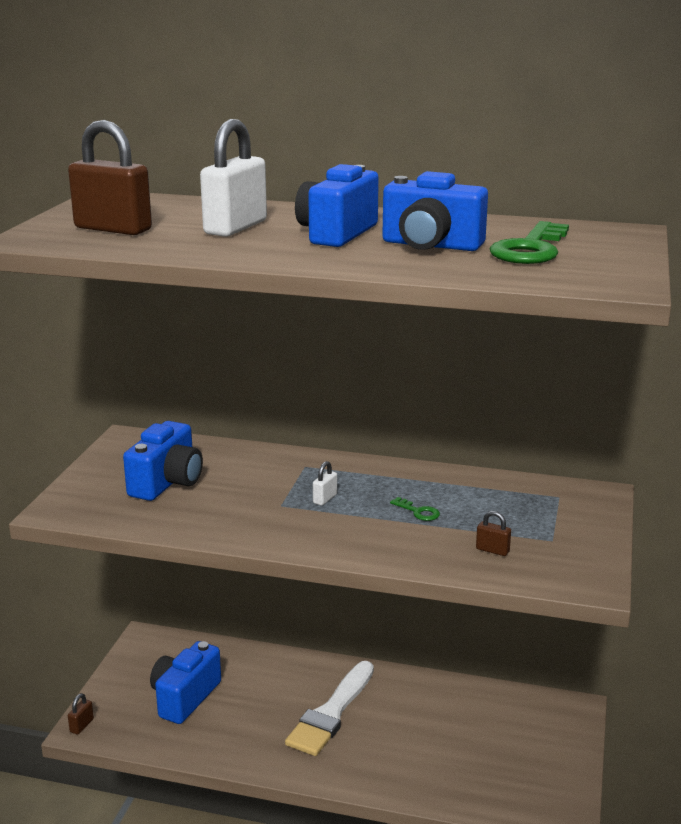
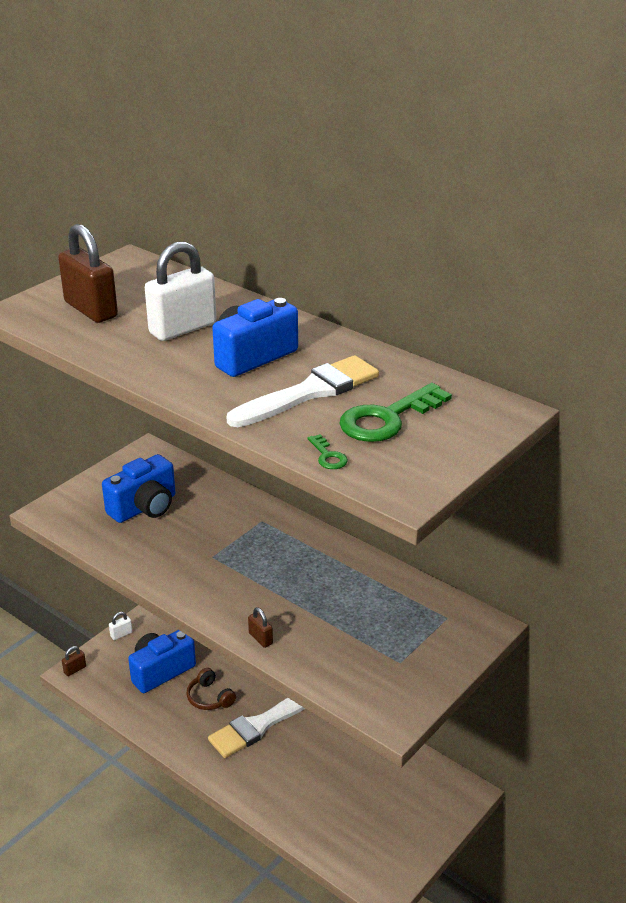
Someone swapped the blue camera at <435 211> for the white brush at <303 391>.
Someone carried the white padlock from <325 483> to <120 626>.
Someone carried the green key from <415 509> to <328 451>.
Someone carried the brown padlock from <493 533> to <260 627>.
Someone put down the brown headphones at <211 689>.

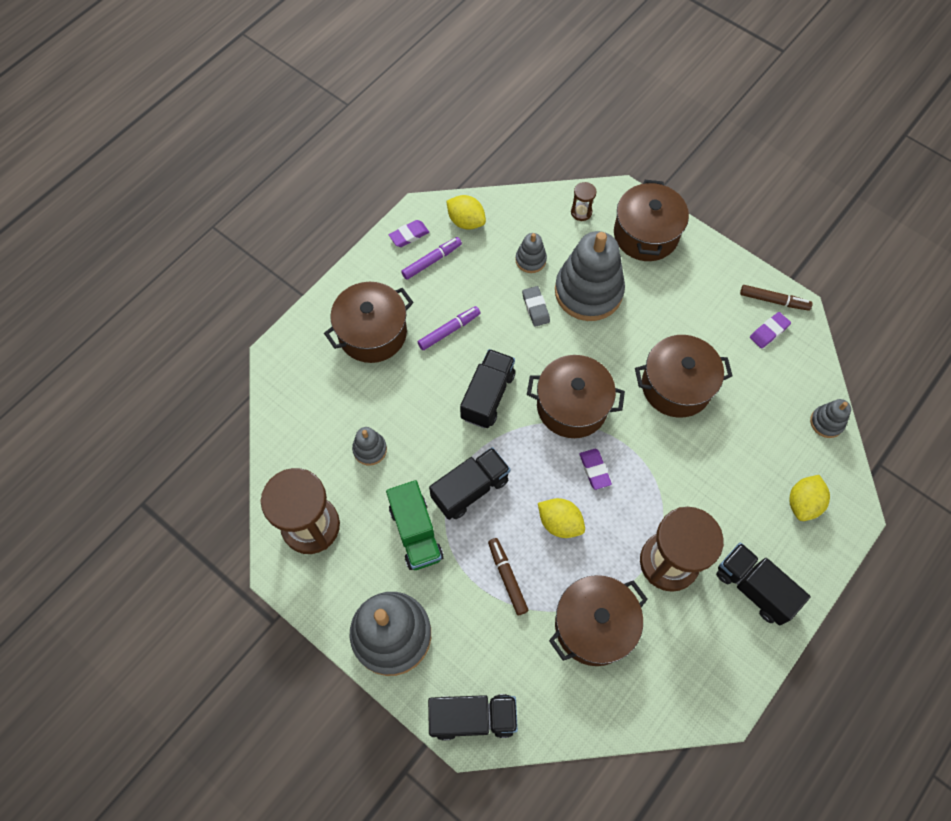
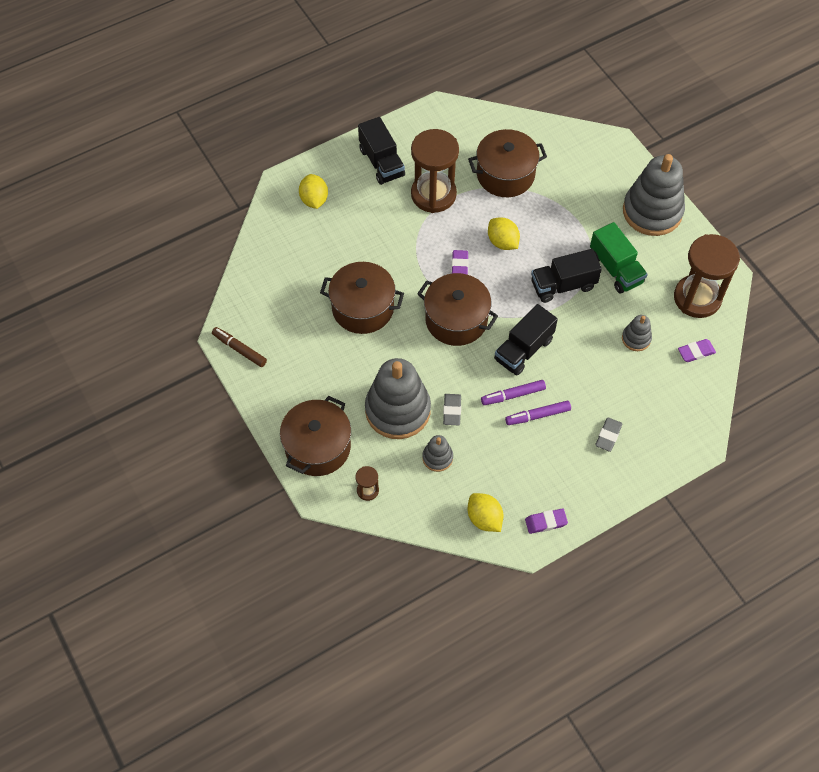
Someone carried the purple marker from <431 258> to <513 392>.
Someone swapped the brown pot at <369 322> for the grey eraser at <609 435>.
Someone carried the purple eraser from <770 330> to <697 350>.
Someone took away the grey stacking toy at <830 418>.
Someone rotated the yellow lemon at <809 498> by 60 degrees counterclockwise.
Someone rotated the green truck at <415 525> by 150 degrees clockwise.
Someone took away the brown marker at <508 576>.
Someone took away the black truck at <473 717>.

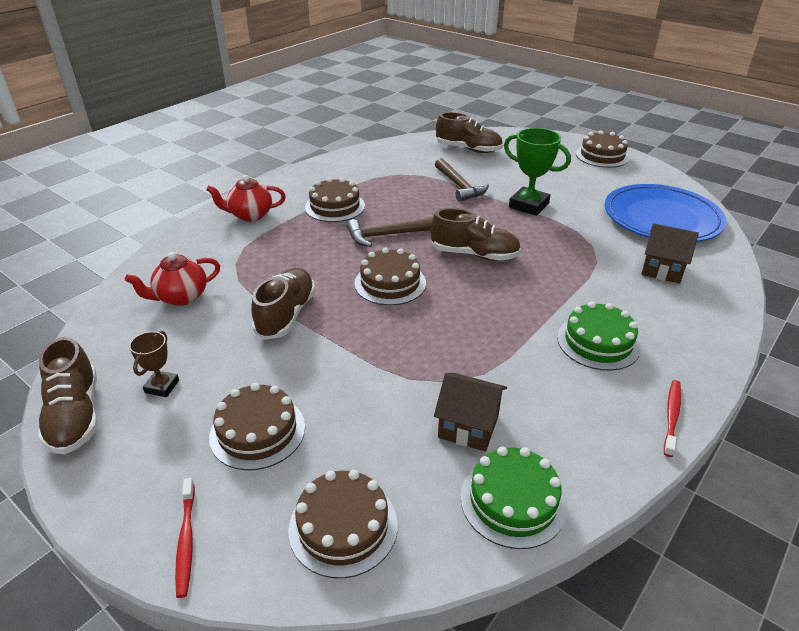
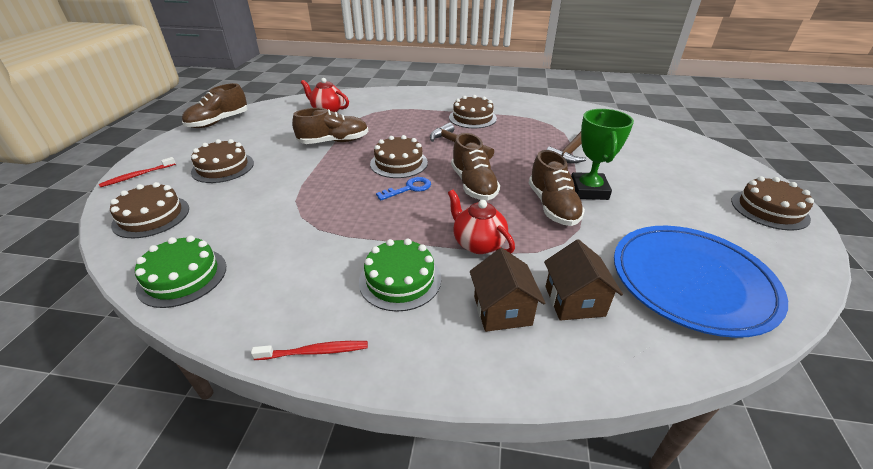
Someone carried the brown shoe from <469 132> to <557 188>.
Someone carried the red teapot from <246 198> to <481 222>.
Someone took away the brown trophy at <154 364>.
Someone carried the brown house from <470 412> to <507 290>.
Someone put down the blue key at <403 189>.

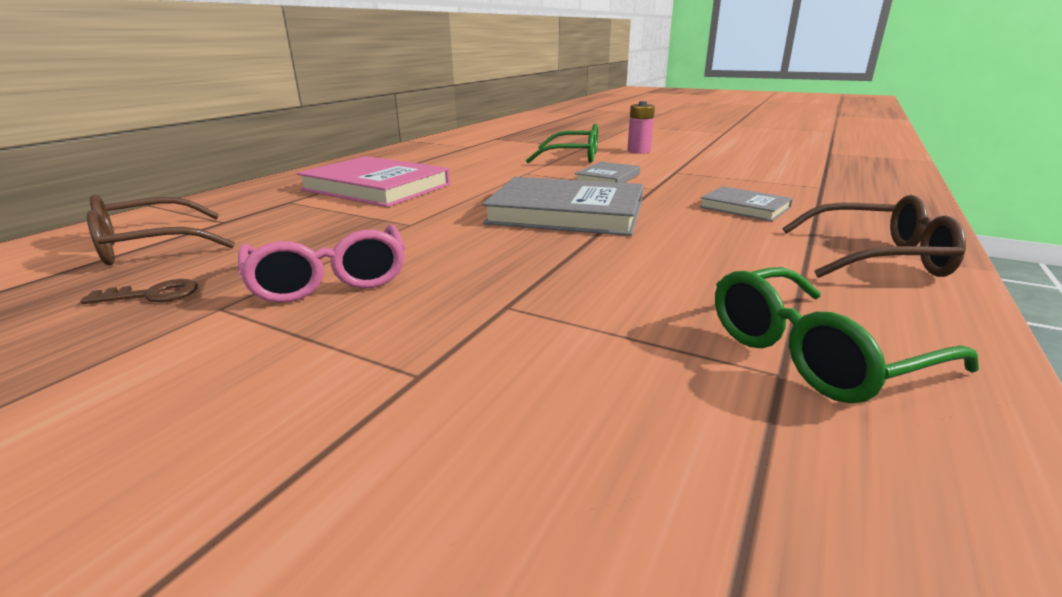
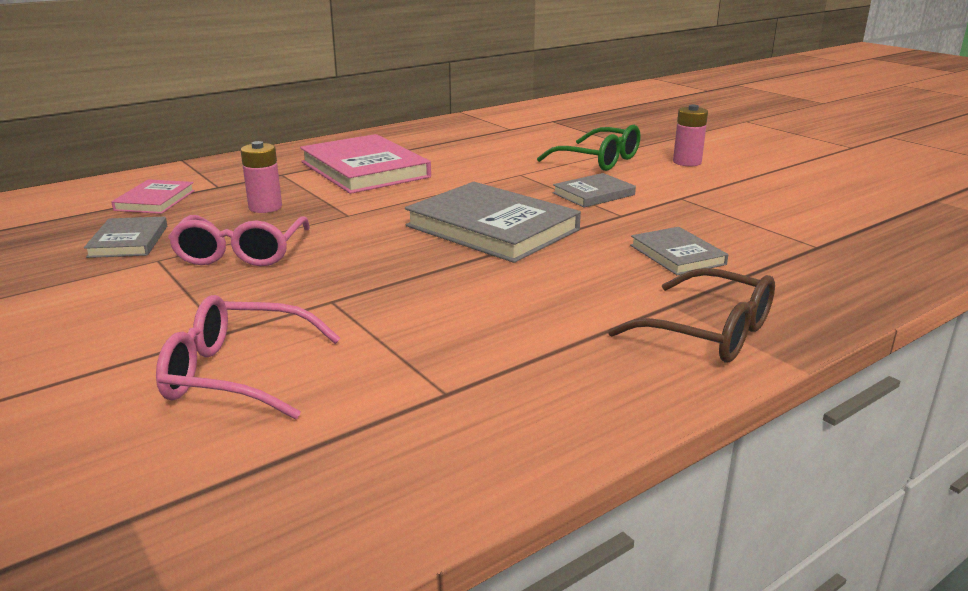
Someone swapped the brown glasses at <161 230> for the pink book at <153 196>.
Someone took away the green glasses at <847 335>.
Someone swapped the brown key at <139 291> for the grey book at <125 237>.
Someone put down the pink battery at <261 177>.
Someone put down the pink glasses at <248 357>.

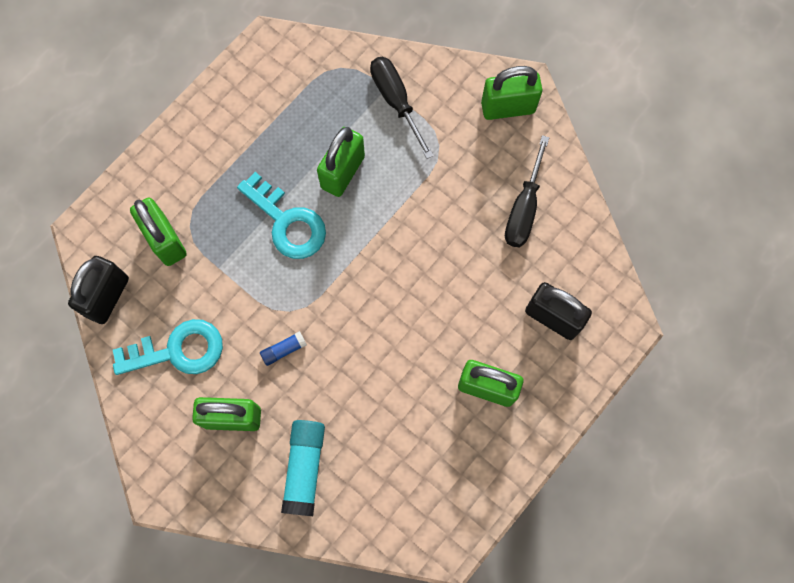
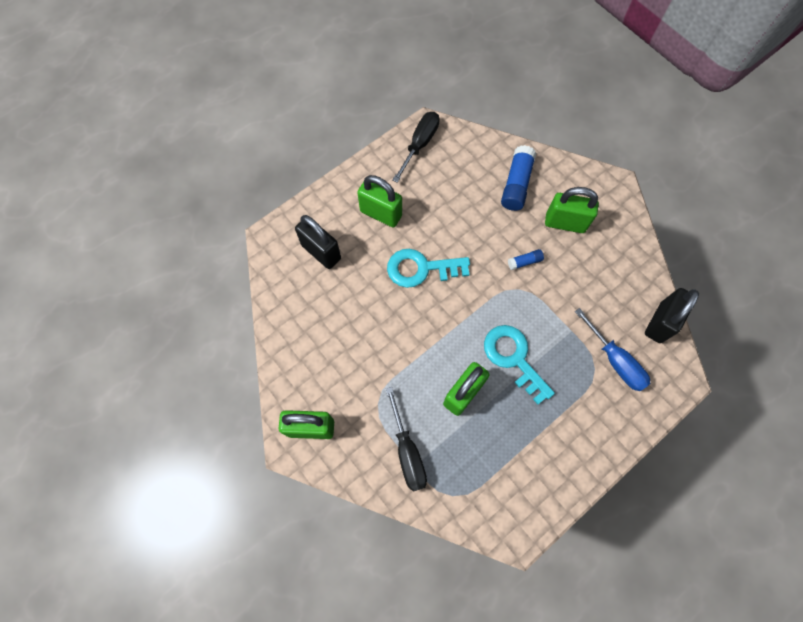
Someone carried the black screwdriver from <527 191> to <416 147>.
Someone swapped the green padlock at <158 232> for the blue screwdriver at <612 349>.
Someone carried the turquoise key from <168 347> to <428 268>.
Someone repainted the turquoise glue stick at <303 468>, which became the blue glue stick at <518 178>.

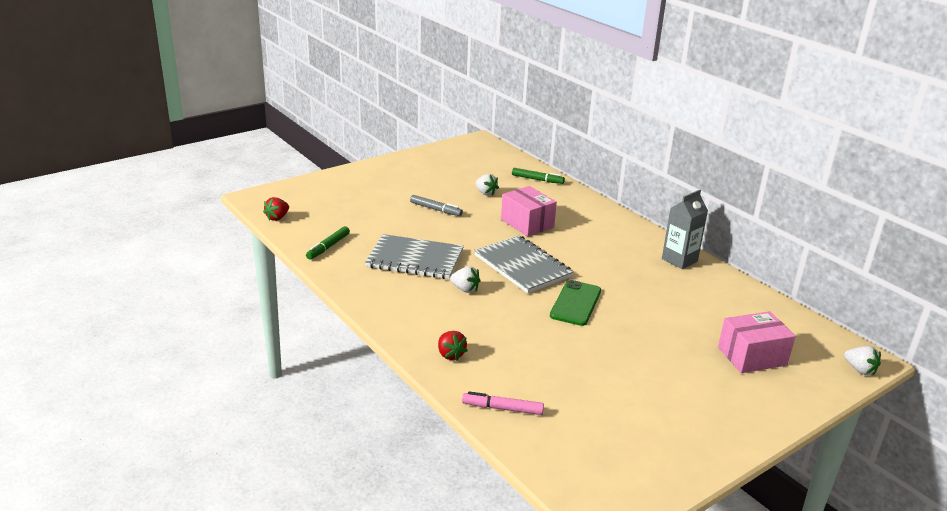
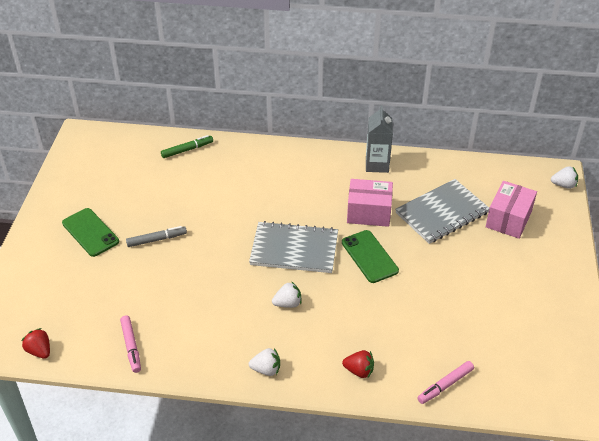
Someone carried the white strawberry from <487 185> to <264 362>.
Someone carried the pink box from <529 211> to <370 203>.
Someone rotated the red strawberry at <276 209> by 150 degrees clockwise.
Someone repainted the green marker at <328 243>, which became the pink marker at <130 344>.
Someone carried the grey notebook from <414 256> to <442 211>.
Someone put down the green phone at <90 232>.

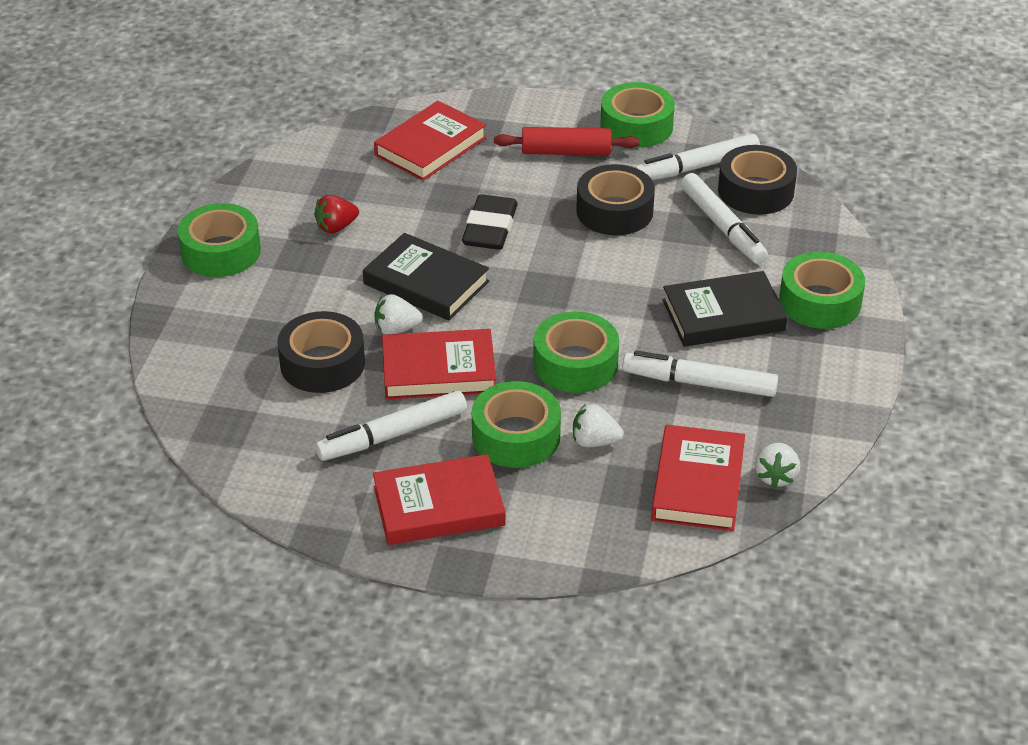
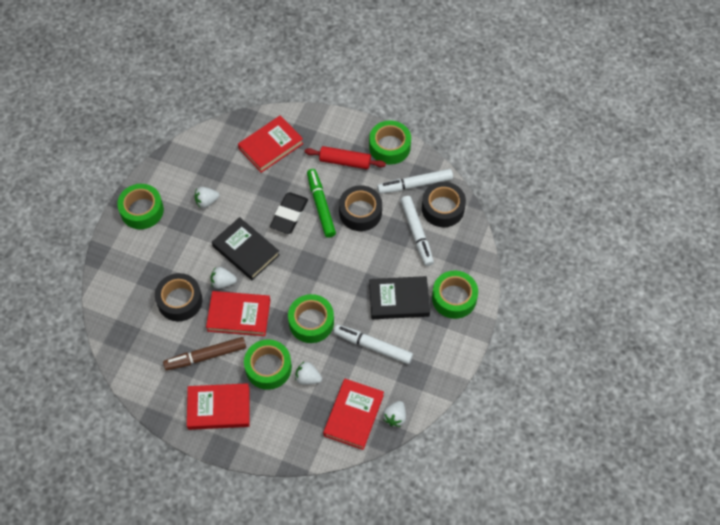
Someone repainted the red strawberry at <336 214>, which became the white strawberry at <207 197>.
Someone repainted the white marker at <391 425>, which became the brown marker at <204 353>.
Someone put down the green marker at <321 203>.

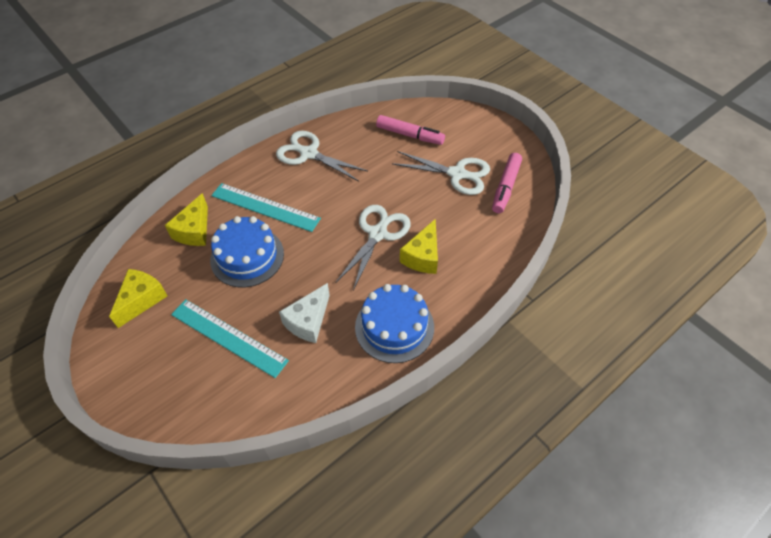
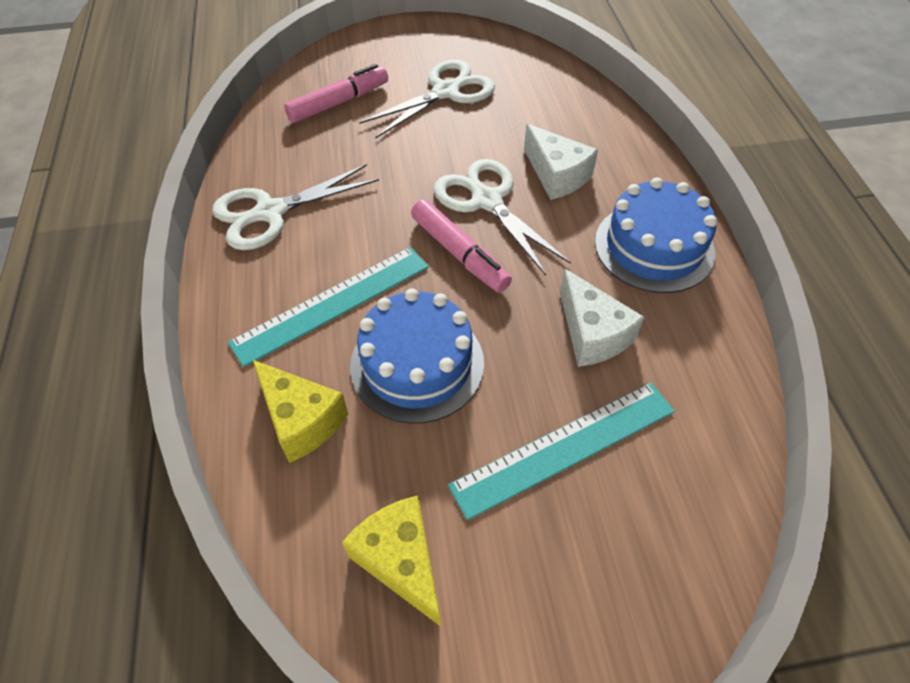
Someone carried the pink marker from <507 183> to <461 246>.
Someone repainted the yellow cheese at <419 246>, which became the white cheese at <561 162>.

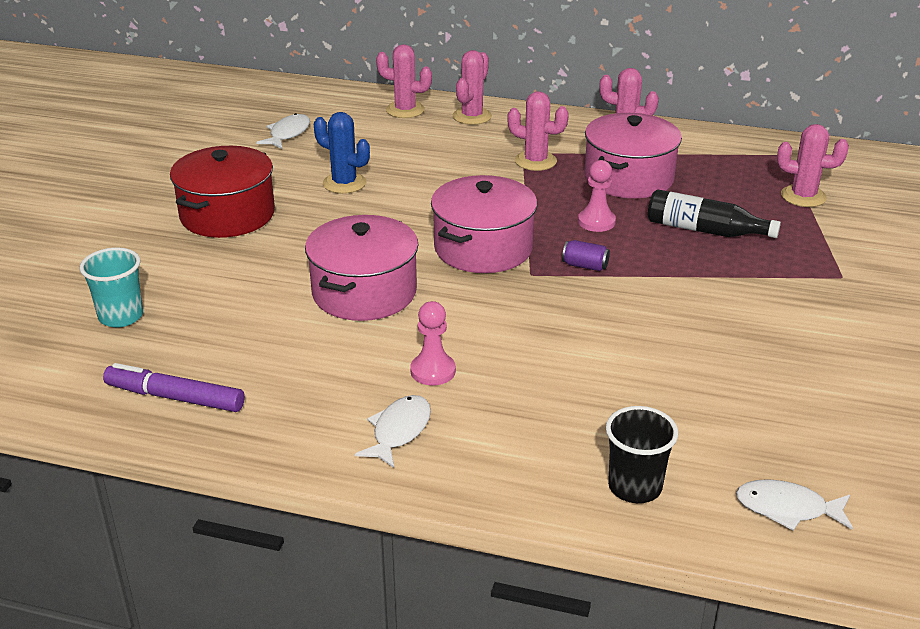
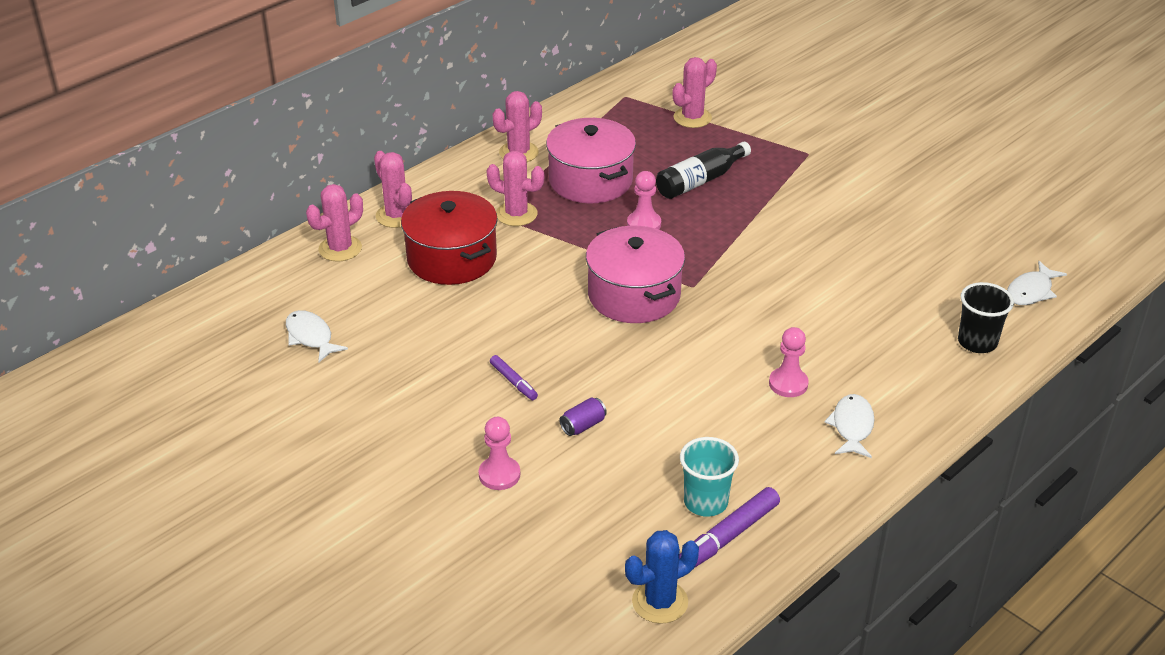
Someone rotated the pink cactus at <538 131> by 60 degrees clockwise.
Someone carried the blue cactus from <342 153> to <662 577>.
Someone carried the red pot from <222 192> to <449 238>.
Someone took away the pink pot at <361 268>.
Someone carried the purple can from <586 255> to <583 416>.
Someone carried the turquoise cup from <111 287> to <709 477>.
Someone rotated the white fish at <393 431> by 45 degrees clockwise.
Someone put down the purple marker at <514 377>.
Someone put down the pink pawn at <499 453>.

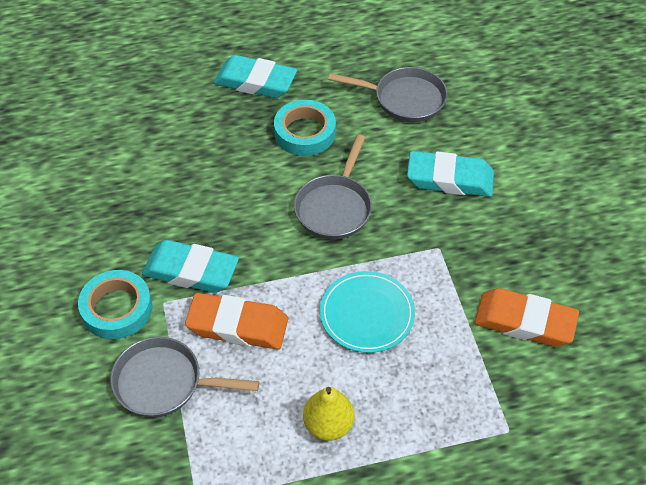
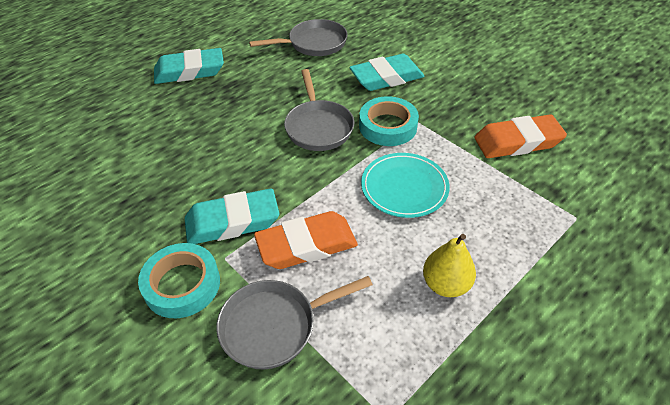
Someone carried the turquoise tape from <305 128> to <389 121>.

